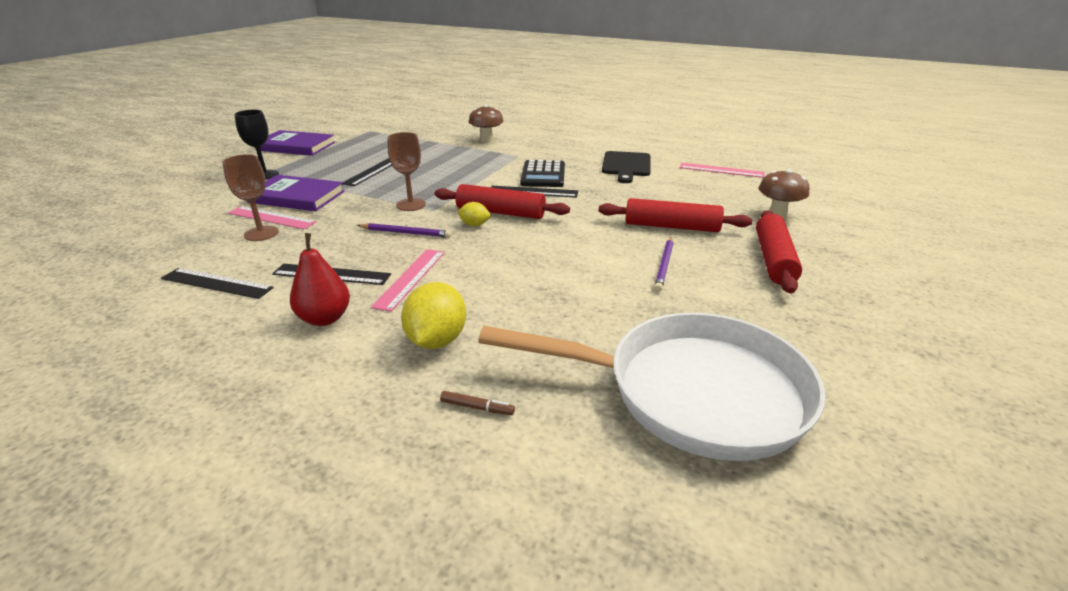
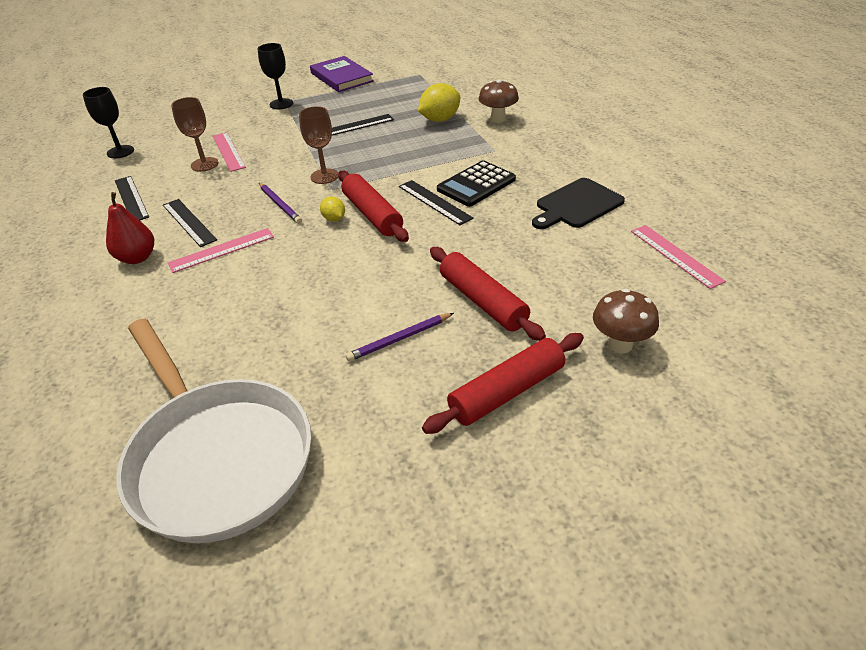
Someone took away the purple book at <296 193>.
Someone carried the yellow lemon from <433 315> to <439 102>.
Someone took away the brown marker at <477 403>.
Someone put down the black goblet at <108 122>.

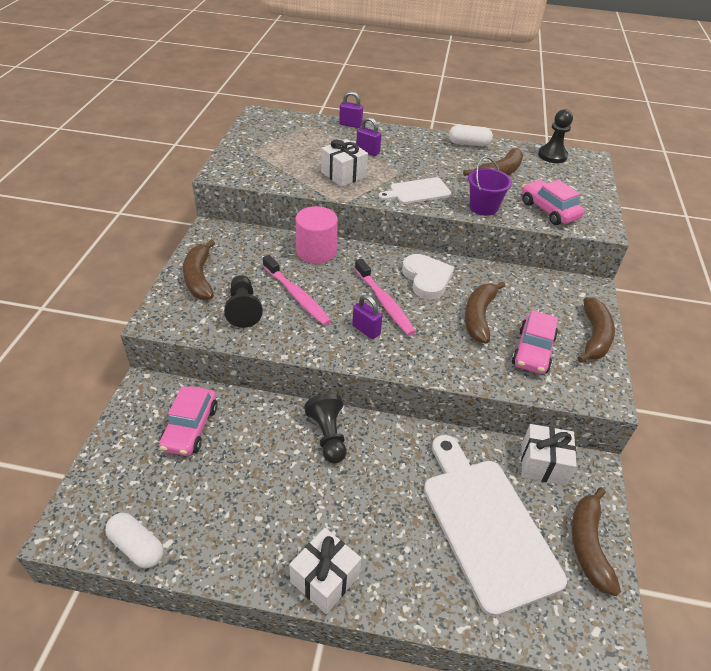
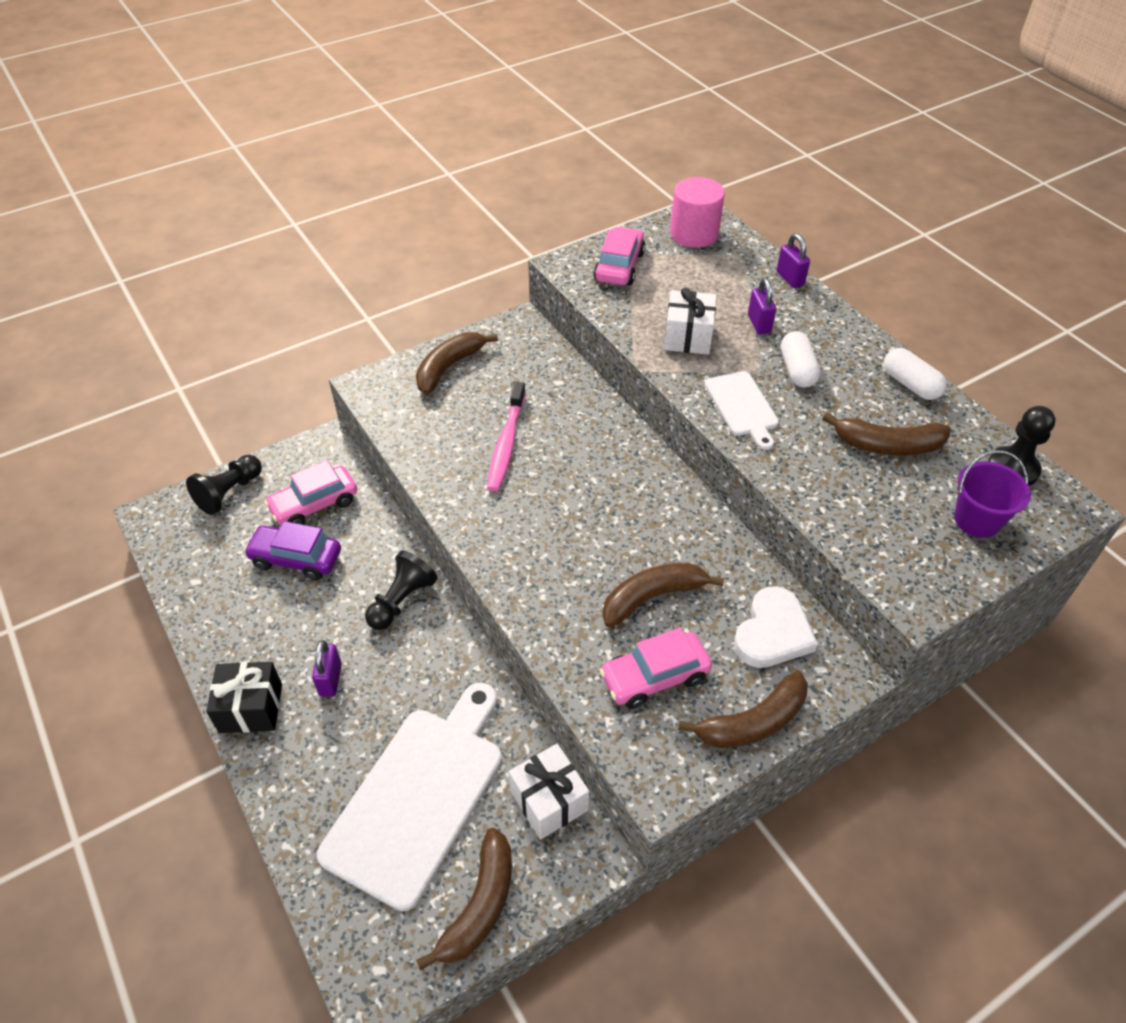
Someone carried the purple bucket from <490 186> to <992 494>.
Someone rotated the white cutting board at <415 190> by 135 degrees counterclockwise.
Someone carried the pink car from <553 202> to <619 256>.
Someone carried the pink cylinder from <316 235> to <697 212>.
Someone carried the white heart from <428 277> to <775 627>.
Someone took away the pink toothbrush at <385 296>.
Someone carried the black pawn from <243 301> to <224 485>.
Someone carried the purple padlock from <367 317> to <327 668>.
Someone rotated the brown banana at <596 541> by 150 degrees clockwise.
Someone carried the white capsule from <134 541> to <801 359>.
Someone repainted the white gift at <325 571>, which became the black gift at <244 697>.
Someone put down the purple car at <292 550>.

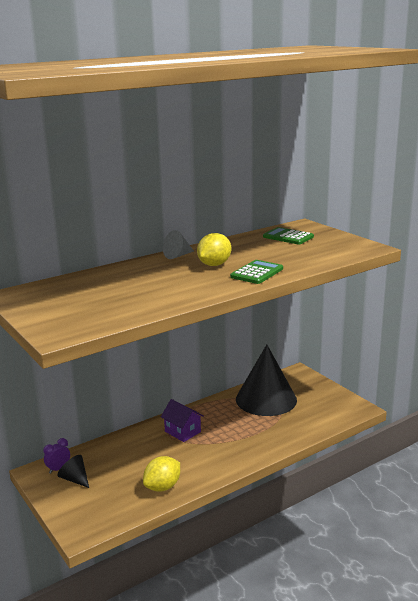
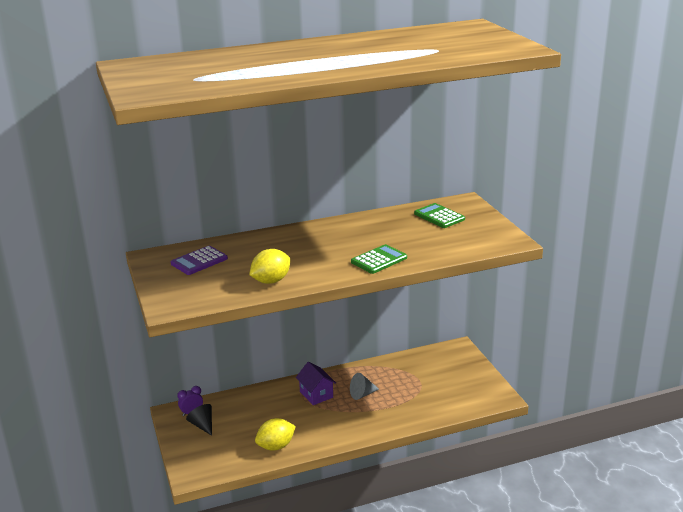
Someone carried the grey cone from <178 244> to <364 386>.
Someone carried the yellow lemon from <214 249> to <269 266>.
Someone took away the black cone at <266 380>.
Someone put down the purple calculator at <199 260>.

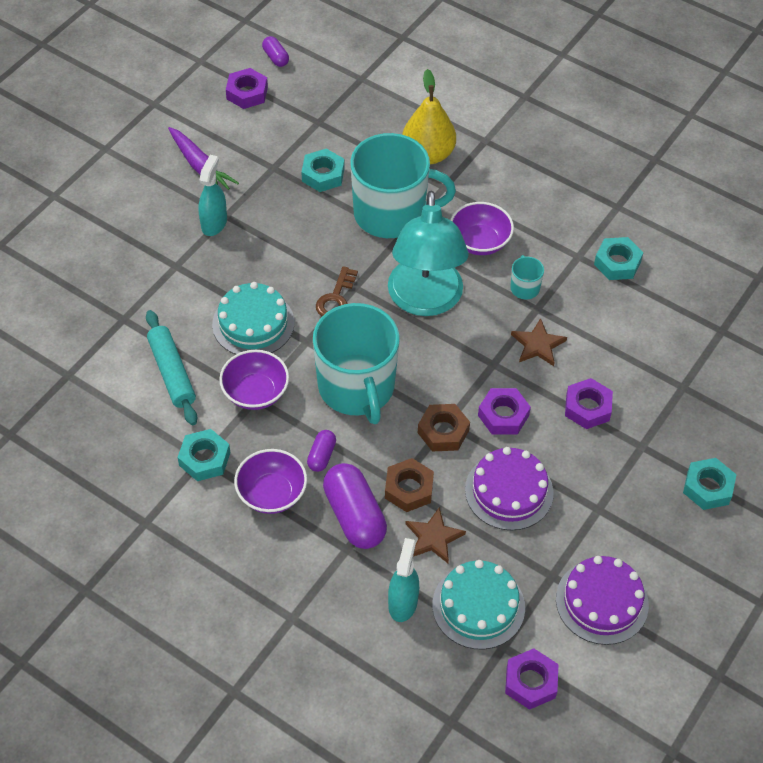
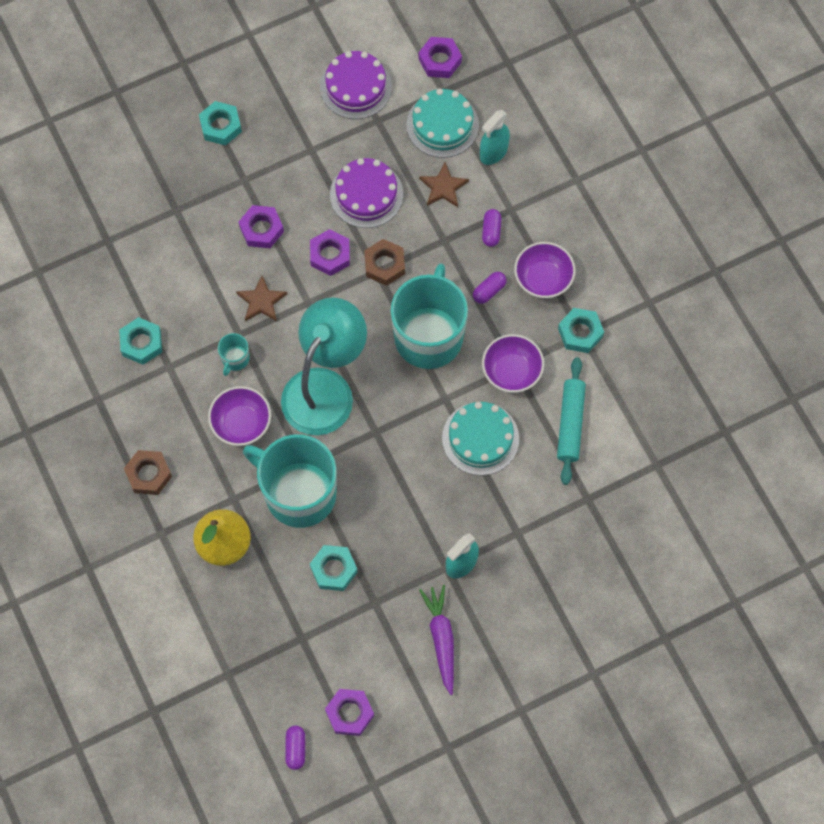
Someone took away the brown key at <337 291>.
Someone carried the brown nut from <409 485> to <148 472>.
Someone scaled the purple capsule at <355 506> by 0.50.

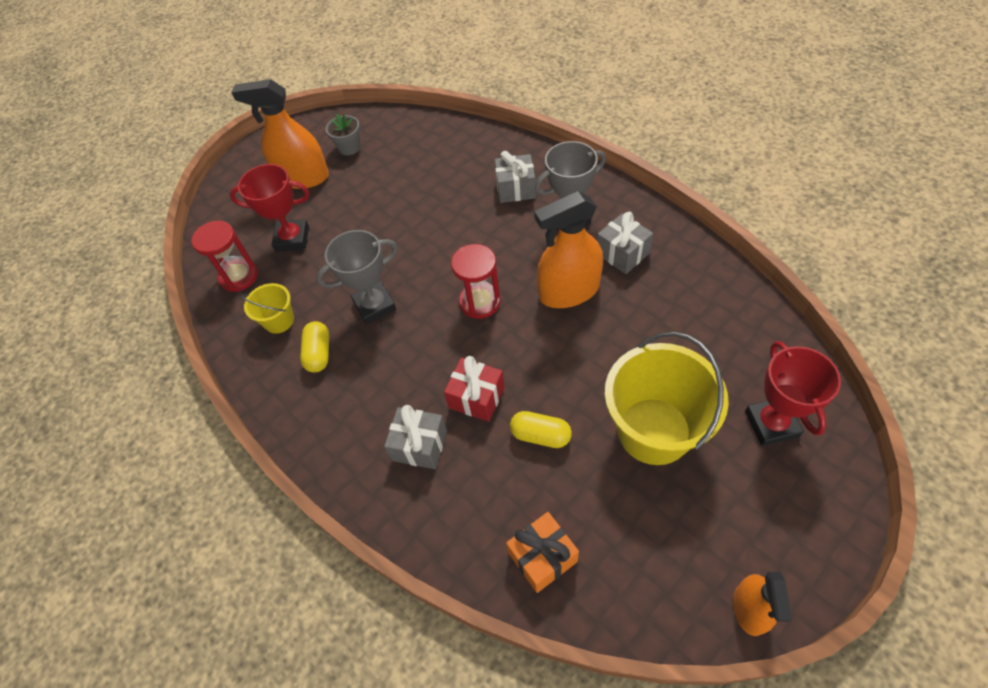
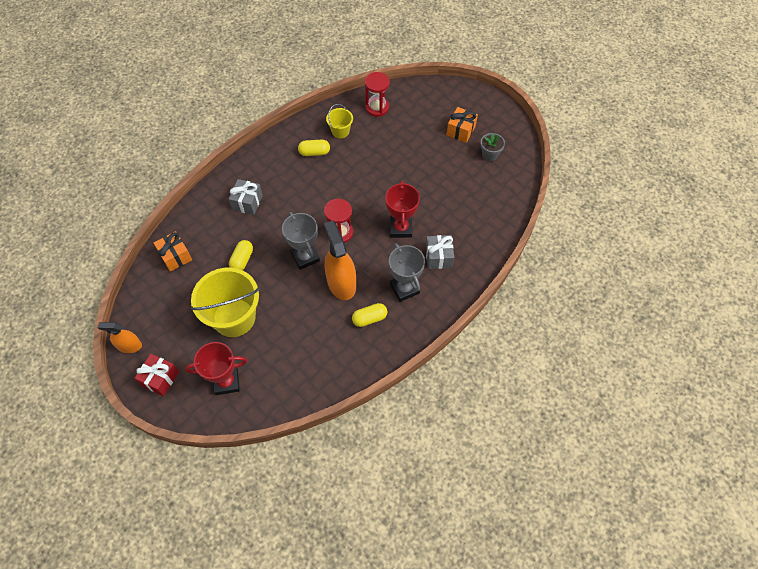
Someone swapped the orange spray bottle at <280 134> for the orange gift at <462 125>.
Someone carried the red trophy from <269 208> to <402 209>.
Someone swapped the grey gift at <625 243> for the yellow capsule at <369 315>.
Someone carried the grey trophy from <357 277> to <301 241>.
Someone carried the red gift from <474 389> to <156 375>.

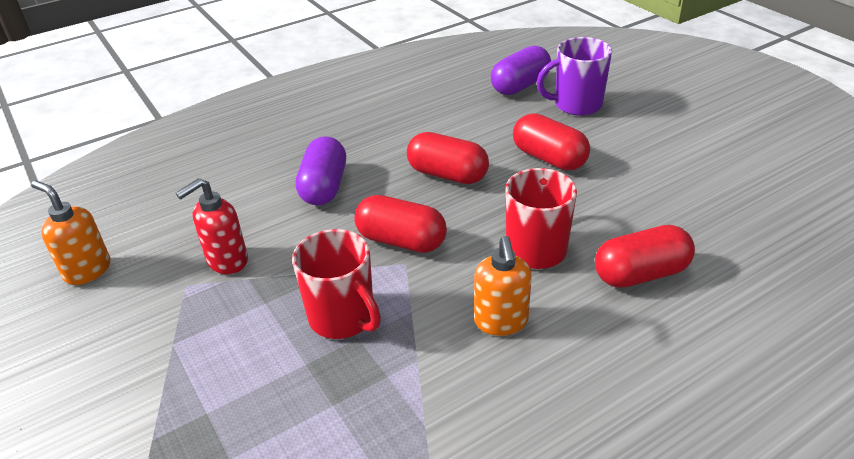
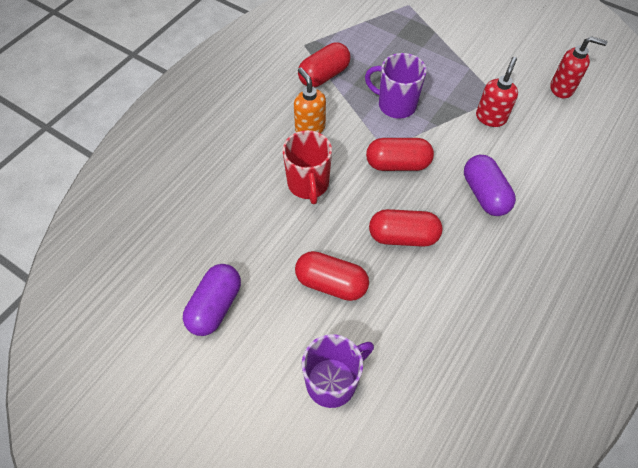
Someone carried the purple capsule from <521 70> to <212 300>.
Someone repainted the orange soap dispenser at <70 233>, which became the red soap dispenser at <579 67>.
Someone carried the red capsule from <645 256> to <324 64>.
Someone repainted the red mug at <336 284>, which became the purple mug at <395 86>.

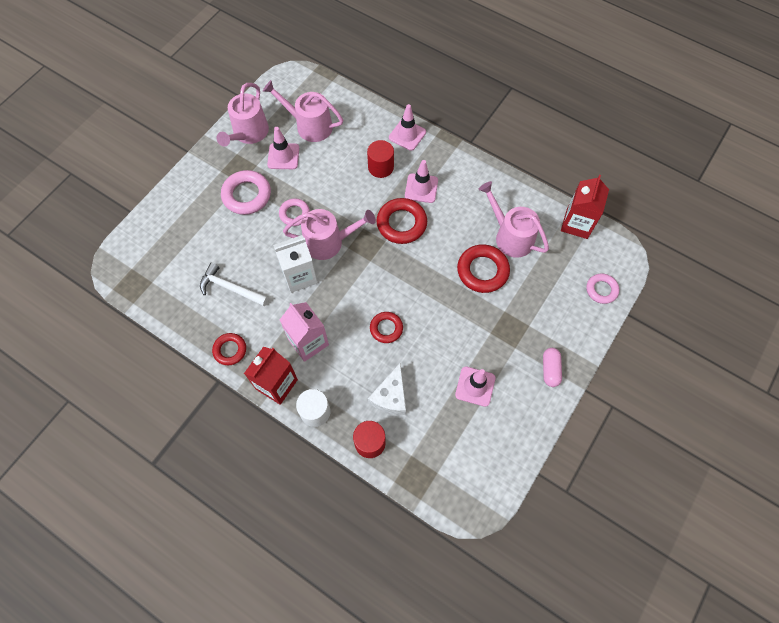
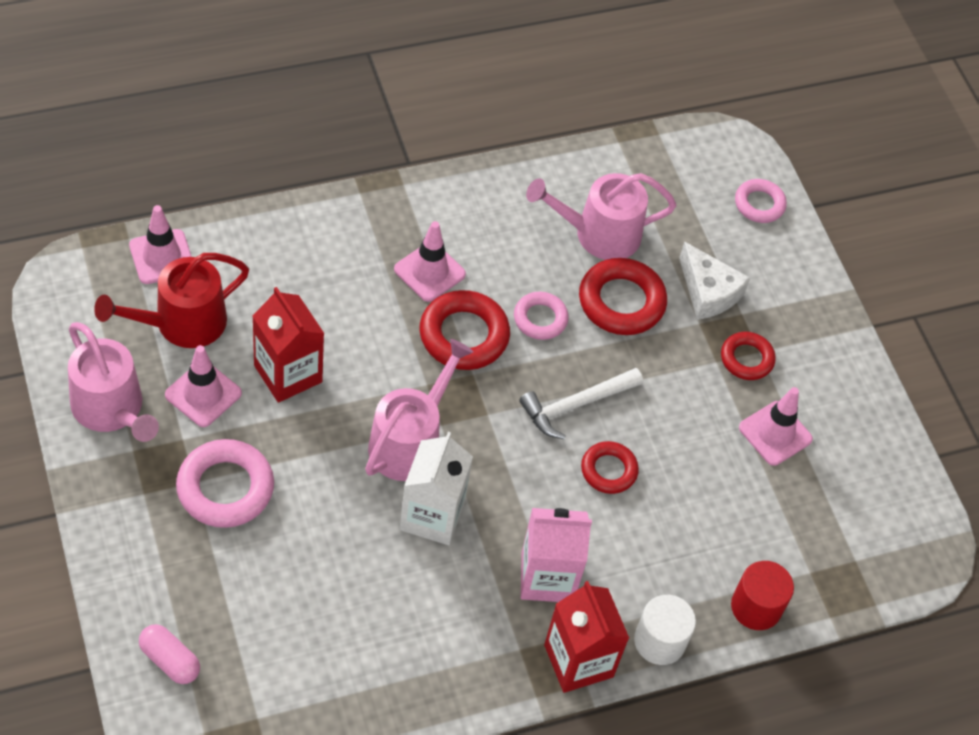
Someone repainted the pink watering can at <303 111>, which became the red watering can at <171 300>.
Someone carried the pink traffic cone from <407 127> to <160 244>.
Someone took away the red cylinder at <380 159>.
Someone carried the red carton from <585 207> to <288 345>.
Someone carried the pink ring from <294 212> to <541 316>.
Someone carried the white hammer from <234 284> to <581 403>.
Someone carried the red ring from <229 349> to <748 356>.
Someone carried the pink capsule from <552 367> to <169 654>.
Someone carried the white cheese from <387 389> to <714 281>.

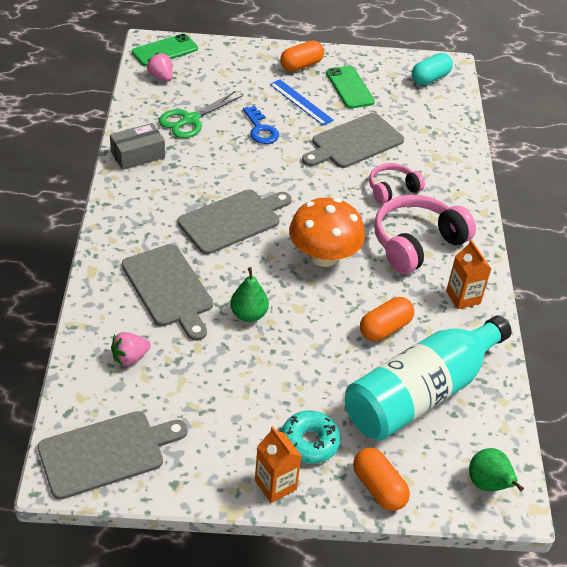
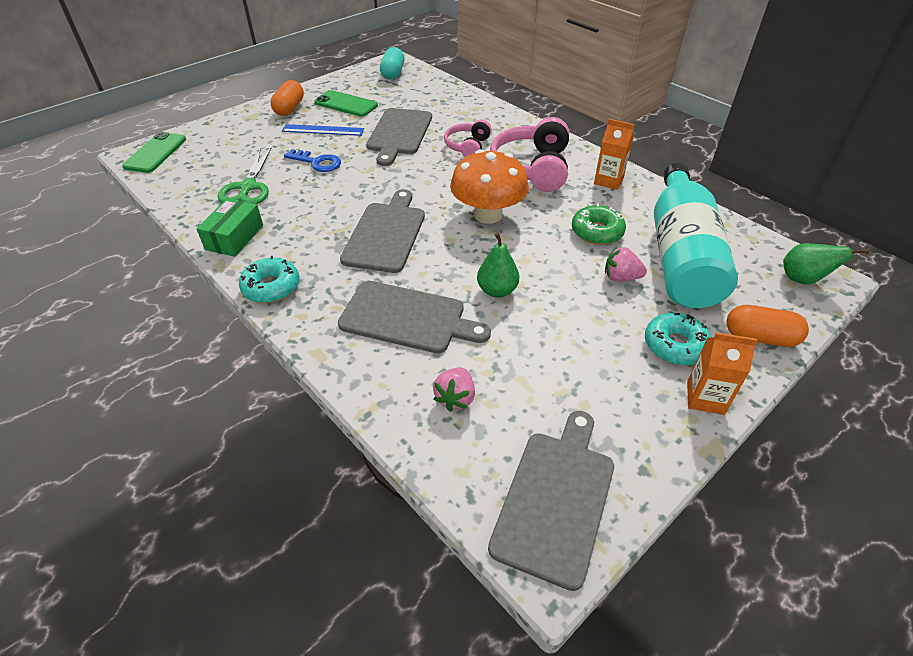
Someone carried the pink strawberry from <159 67> to <626 264>.
Someone repainted the grey box at <137 146>, which became the green box at <230 227>.
Someone swapped the orange capsule at <387 319> for the green donut at <599 224>.
Someone put down the turquoise donut at <269 279>.

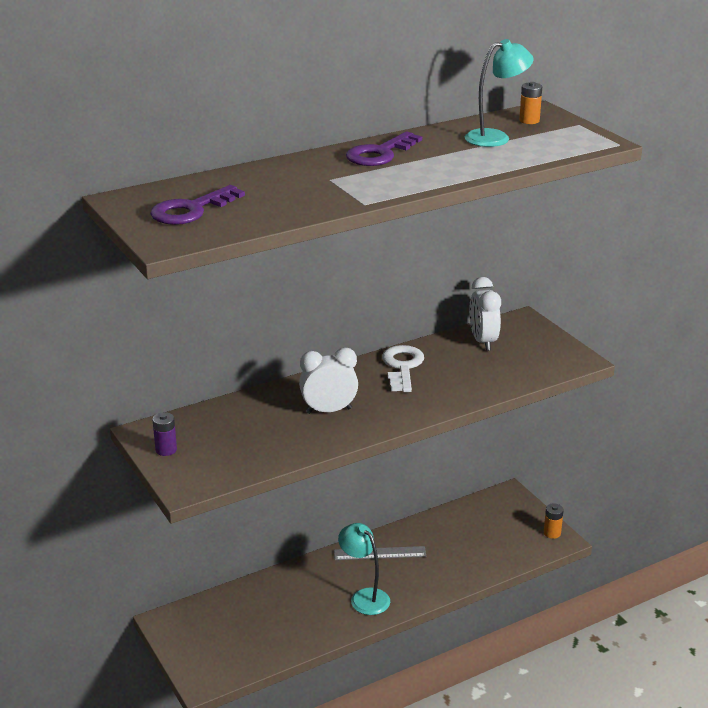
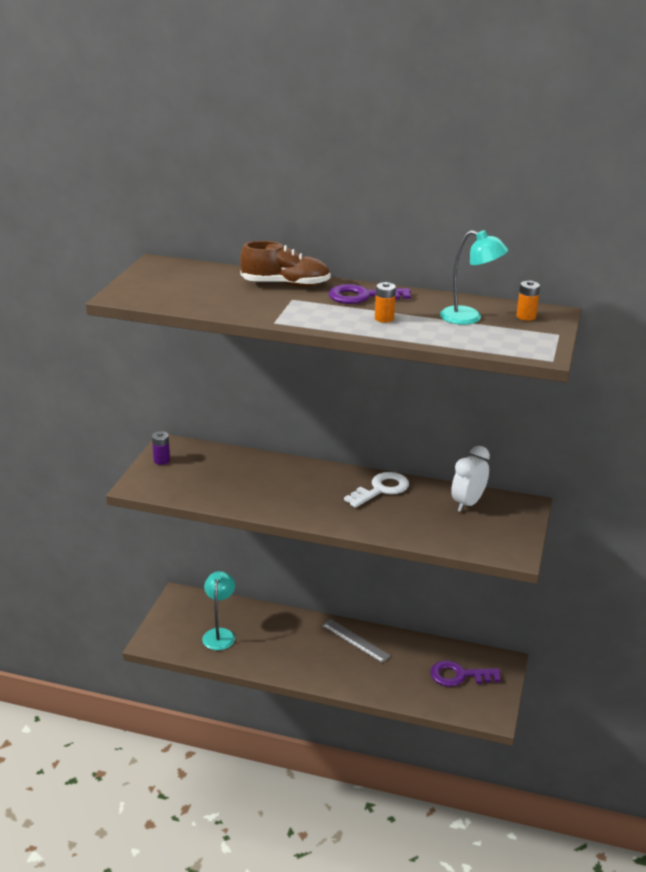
Someone carried the purple key from <197 205> to <465 674>.
Someone took away the white clock at <328 380>.
Someone carried the orange battery from <554 521> to <385 302>.
Someone carried the turquoise lamp from <364 569> to <218 610>.
Someone put down the brown shoe at <285 264>.

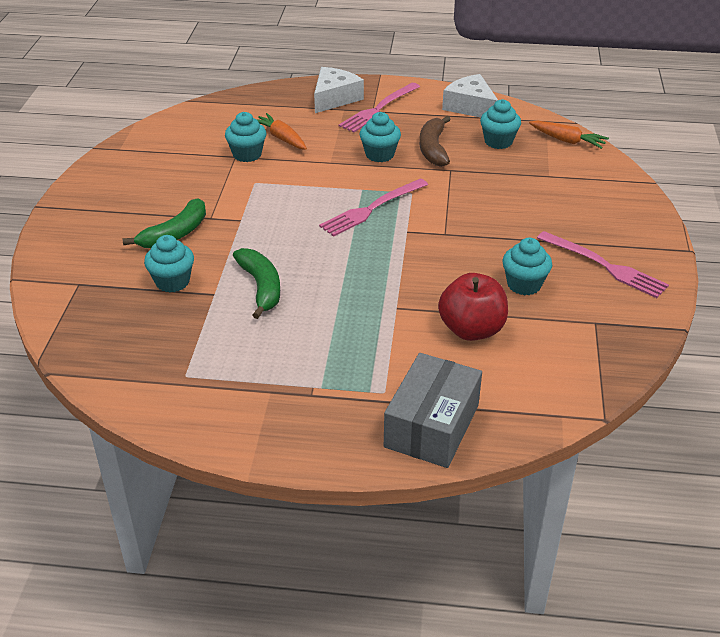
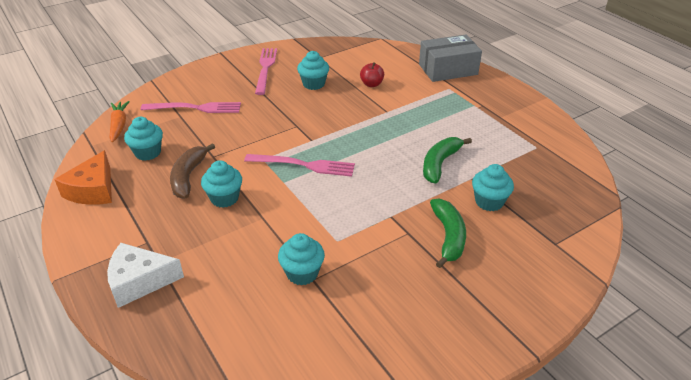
Someone repainted the white cheese at <470 96>, which became the orange cheese at <83 177>.
Someone carried the pink fork from <379 108> to <190 107>.
Someone took away the orange carrot at <281 131>.
Someone rotated the brown banana at <435 141> by 135 degrees clockwise.
Someone rotated the green banana at <164 223> by 90 degrees clockwise.
Someone scaled the red apple at <473 307> by 0.58.

